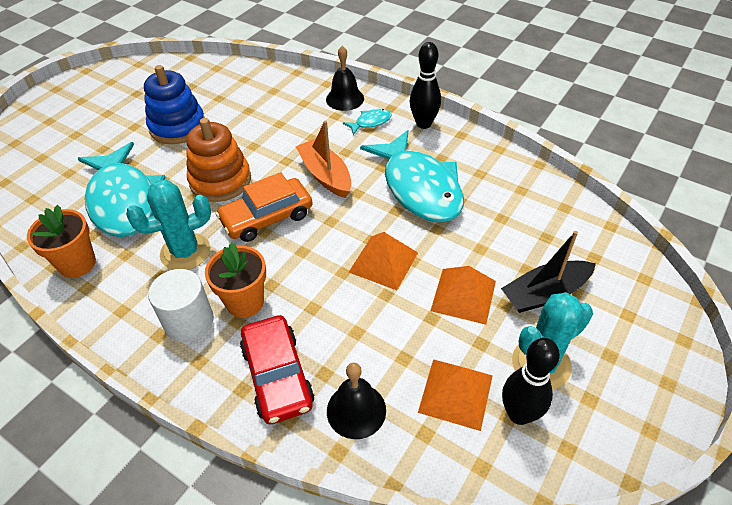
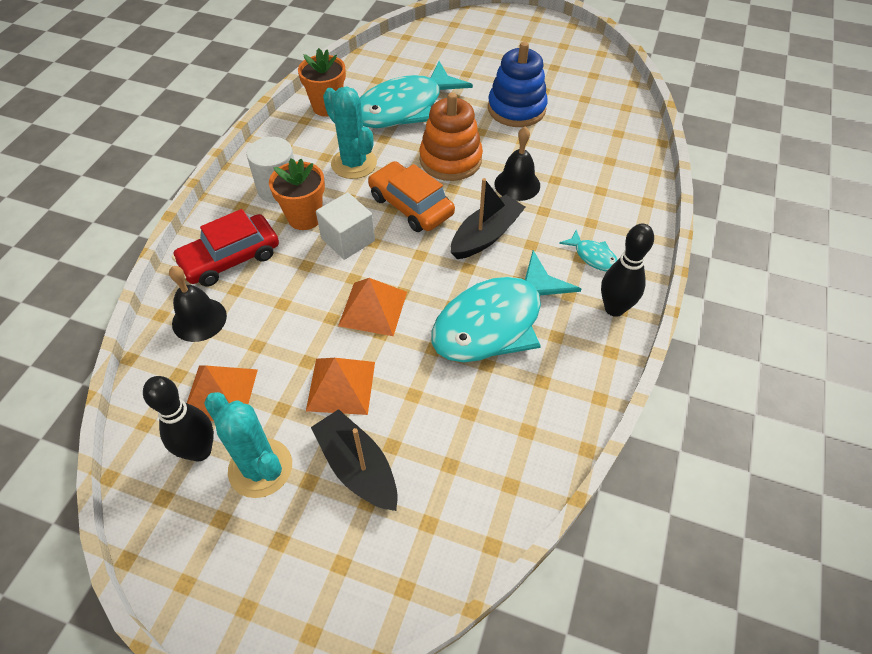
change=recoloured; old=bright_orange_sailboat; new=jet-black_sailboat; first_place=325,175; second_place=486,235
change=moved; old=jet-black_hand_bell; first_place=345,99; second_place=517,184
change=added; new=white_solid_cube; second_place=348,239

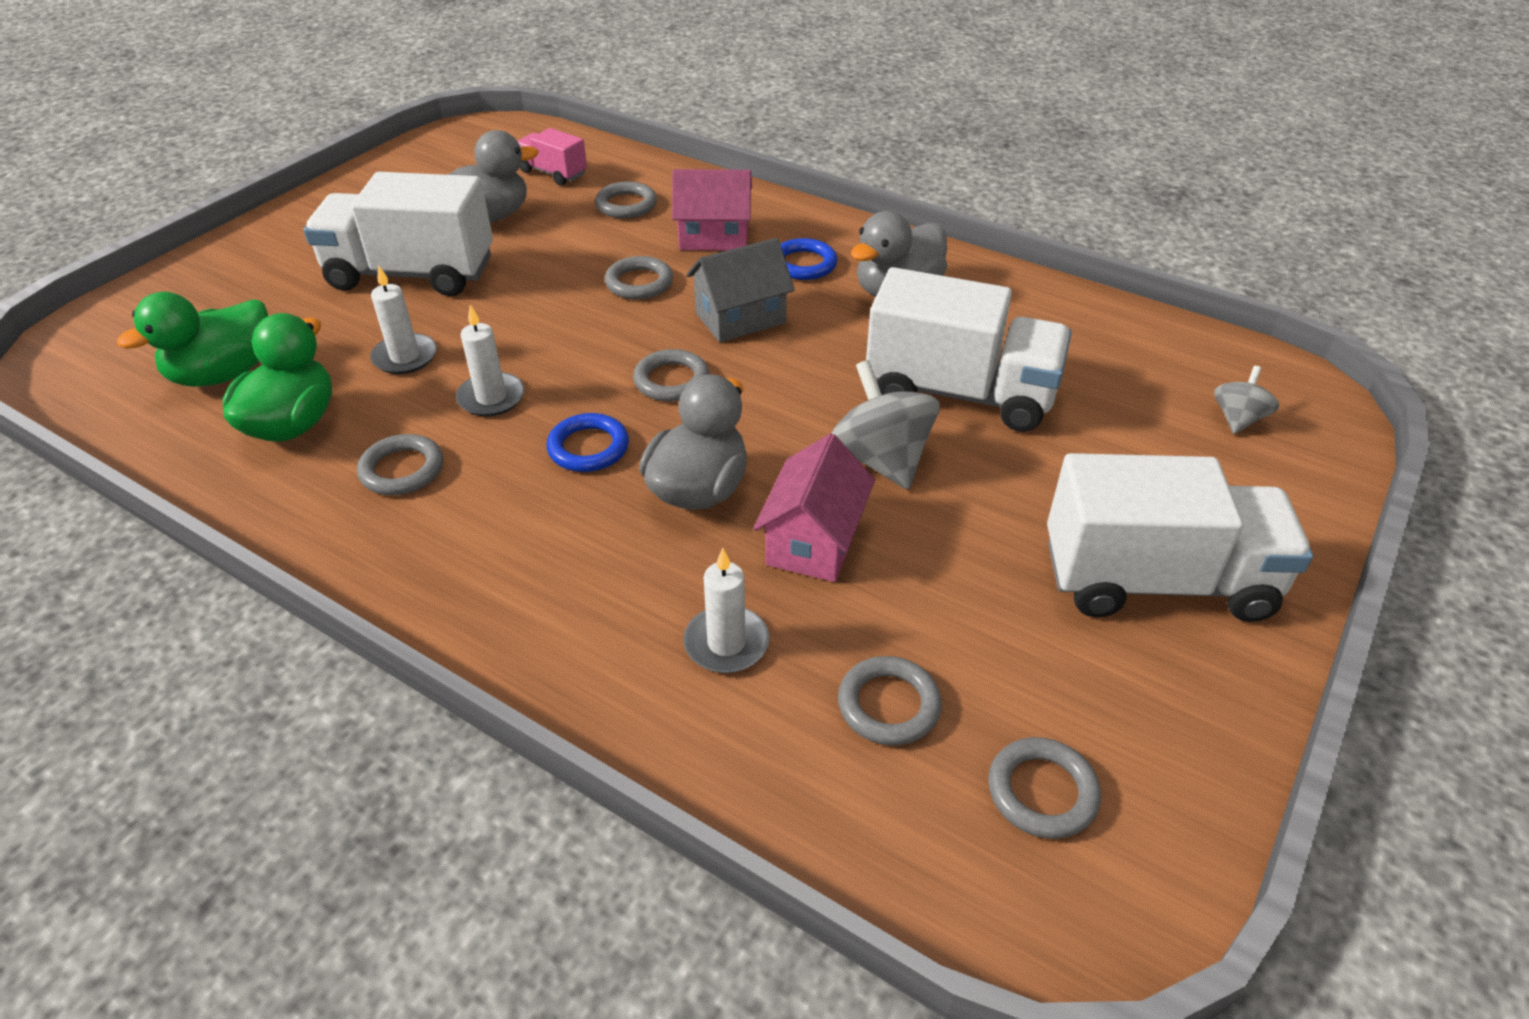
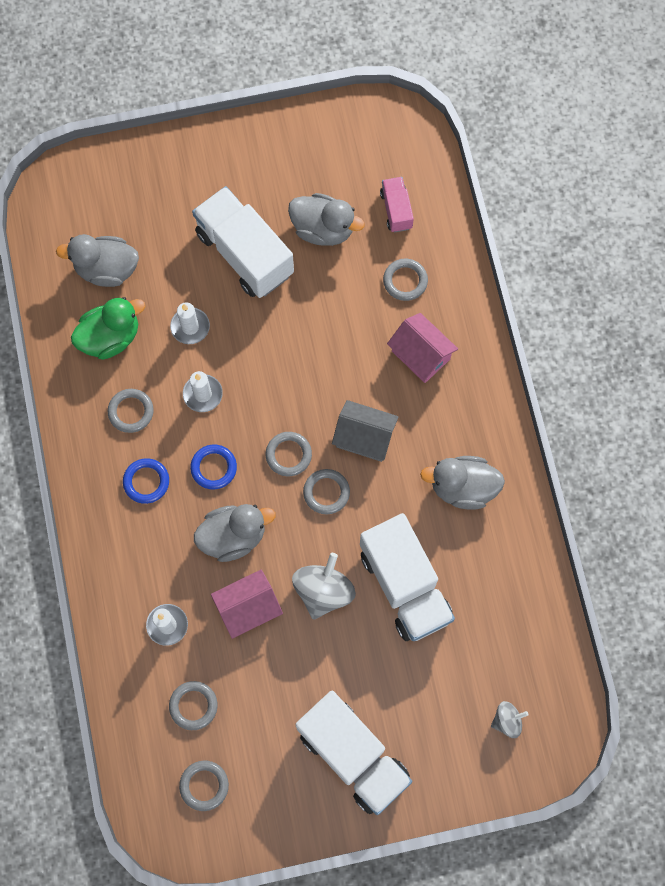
change=recoloured; old=emerald_duck; new=grey_duck; first_place=223,374; second_place=106,269
change=moved; old=grey_hoop; first_place=639,283; second_place=326,492
change=moved; old=blue_hoop; first_place=803,264; second_place=146,482

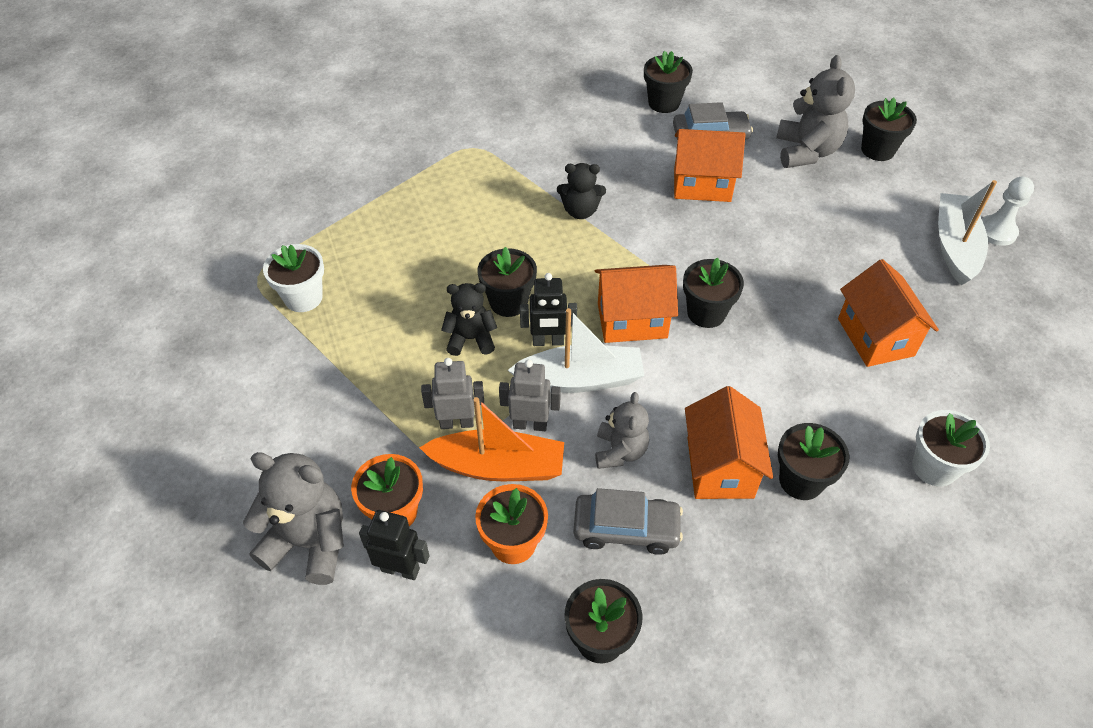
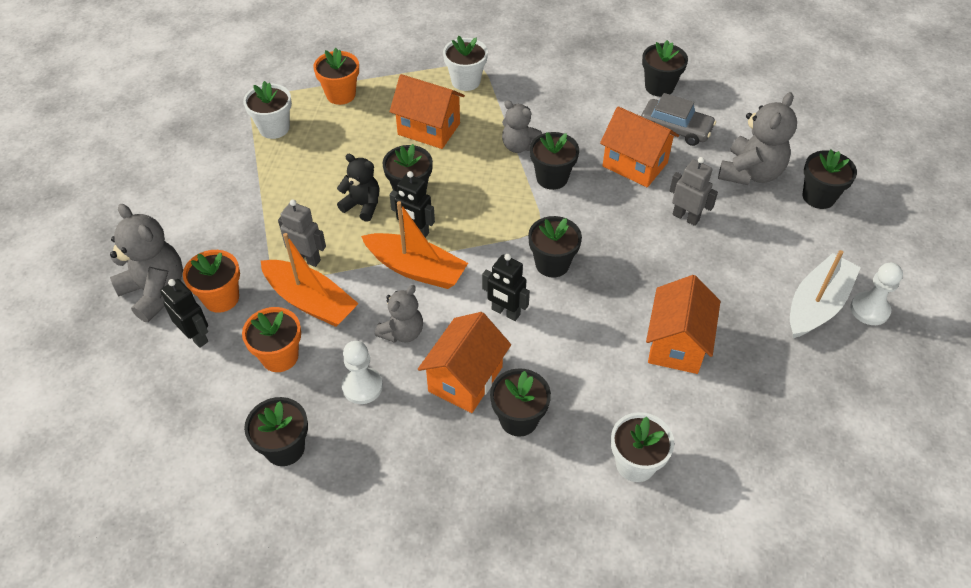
change=moved; old=grey_robot; first_place=530,424; second_place=686,217
change=recoloured; old=white_sailboat; new=bright_orange_sailboat; first_place=580,379; second_place=416,269
change=recoloured; old=jet-black_stuffed_bear; new=grey_stuffed_bear; first_place=580,211; second_place=519,146
change=replaced; old=grey_toy_car; new=white_game_pawn; first_place=626,529; second_place=362,386
change=moved; old=bright_orange_toy_house; first_place=632,320; second_place=429,129
change=added; new=bright_orange_flower_pot; second_place=341,94
change=added; new=white_flower_pot; second_place=466,81
change=added; new=jet-black_robot; second_place=505,312
change=added; new=jet-black_flower_pot; second_place=552,178

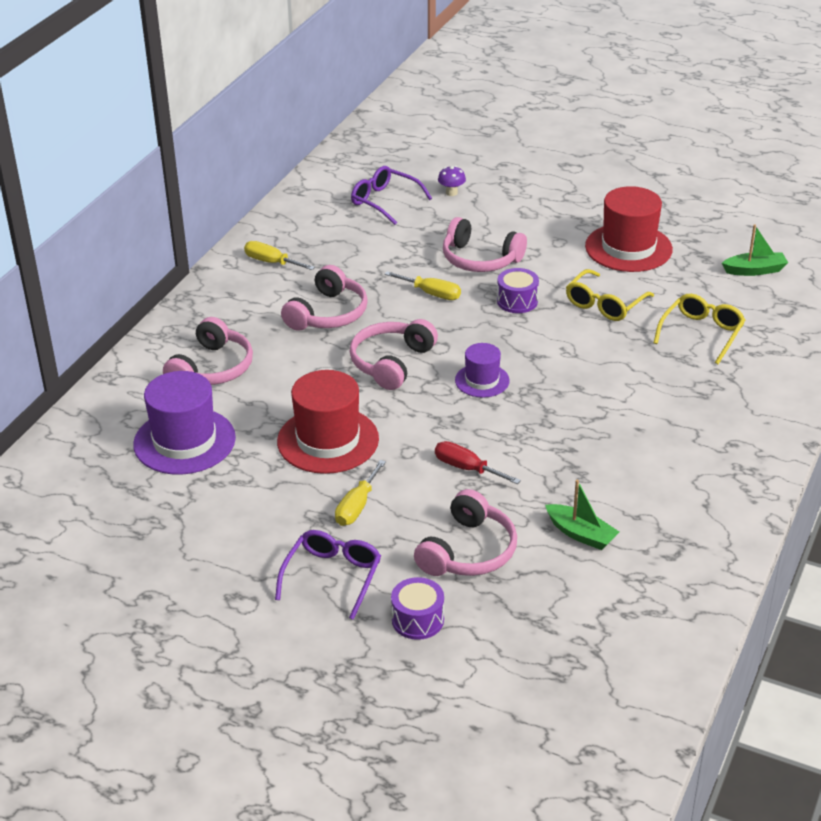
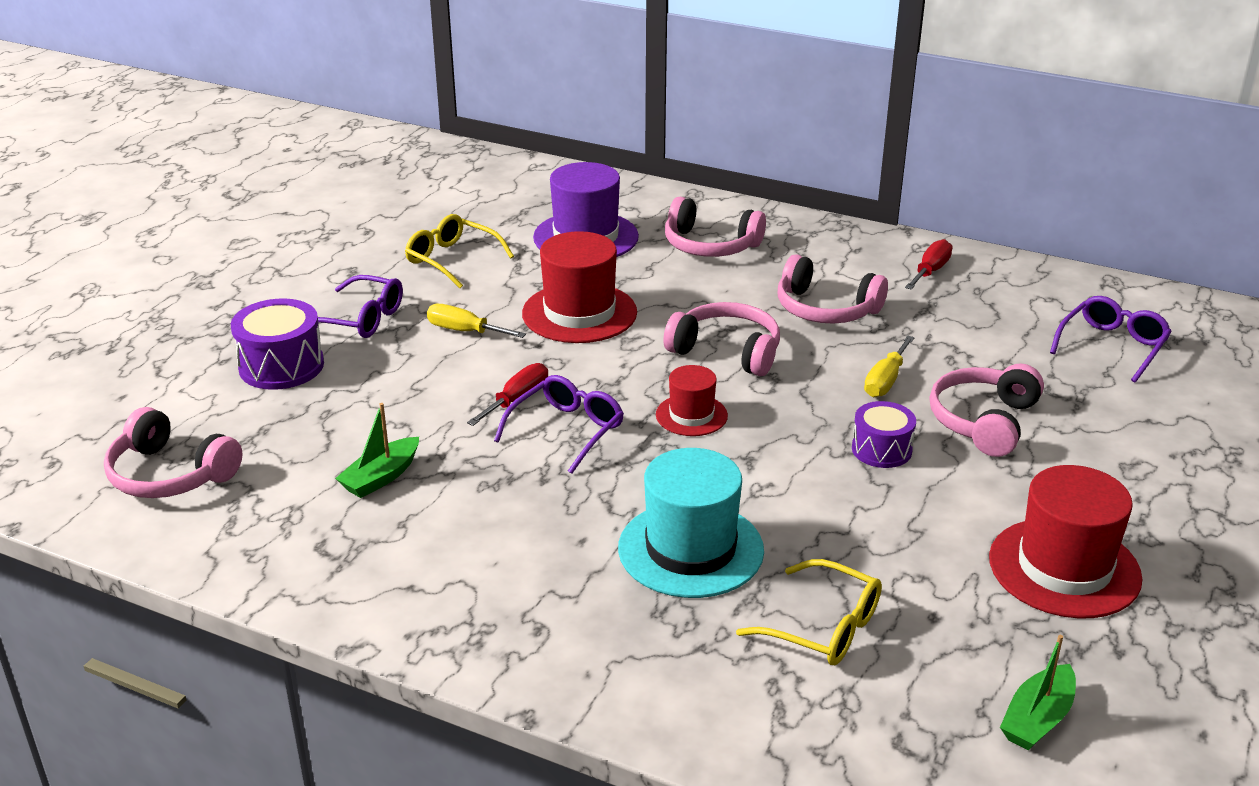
change=recoloured; old=yellow_flat_screwdriver; new=scarlet_flat_screwdriver; first_place=271,262; second_place=930,271
change=resized; old=purple_snare_drum; first_place=417,620; second_place=281,366; factor=1.52
change=moved; old=pink_over-ear_headphones; first_place=468,551; second_place=170,474
change=removed; old=purple_mushroom; first_place=451,193
change=recoloured; old=purple_hat; new=scarlet_hat; first_place=482,380; second_place=691,415
change=moved; old=yellow_eyeglasses; first_place=604,304; second_place=452,259
change=turned; old=emerald_sailboat; first_place=754,270; second_place=1037,719; degrees=45
change=added; new=purple_eyeglasses; second_place=567,430
change=added; new=teal_hat; second_place=690,549

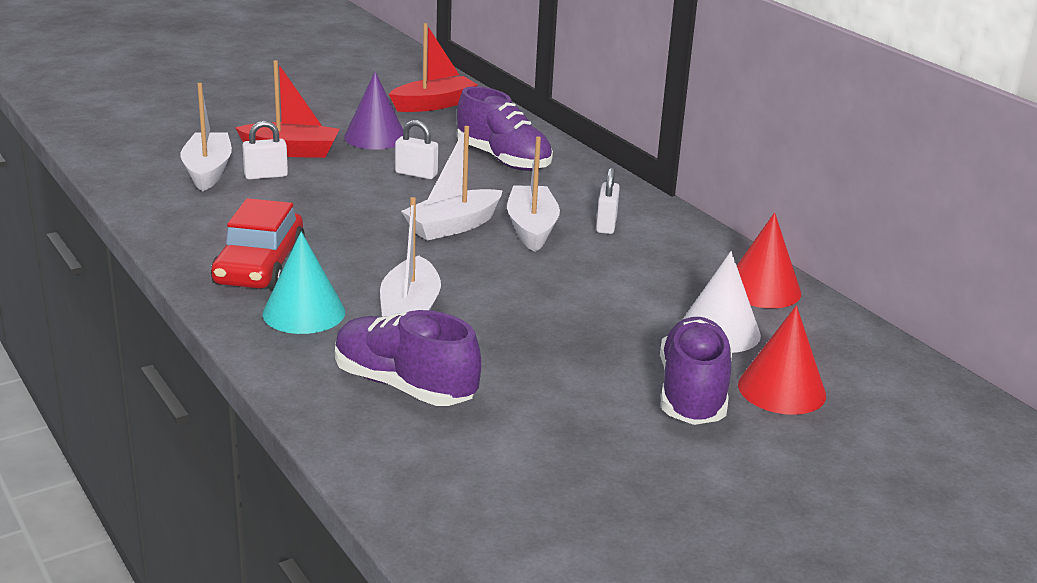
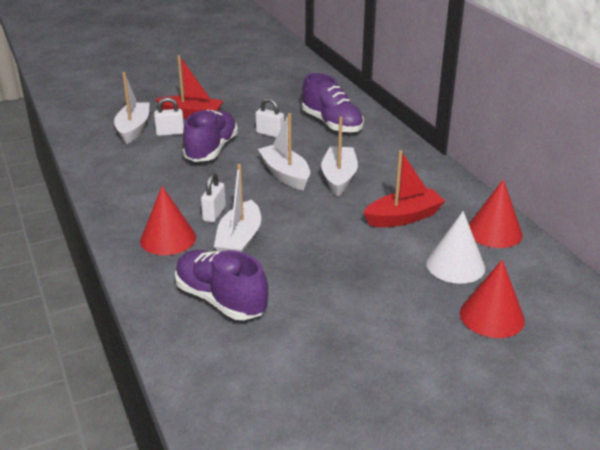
change=removed; old=scarlet_toy_car; first_place=260,267
change=recoloured; old=teal_solid_cone; new=scarlet_solid_cone; first_place=304,312; second_place=168,238
change=removed; old=purple_solid_cone; first_place=375,137
change=moved; old=scarlet_sailboat; first_place=434,105; second_place=403,217
change=turned; old=white_sailboat; first_place=453,226; second_place=285,174; degrees=90
change=moved; old=white_padlock; first_place=606,225; second_place=214,214
change=moved; old=purple_lace-up_shoe; first_place=692,394; second_place=211,150

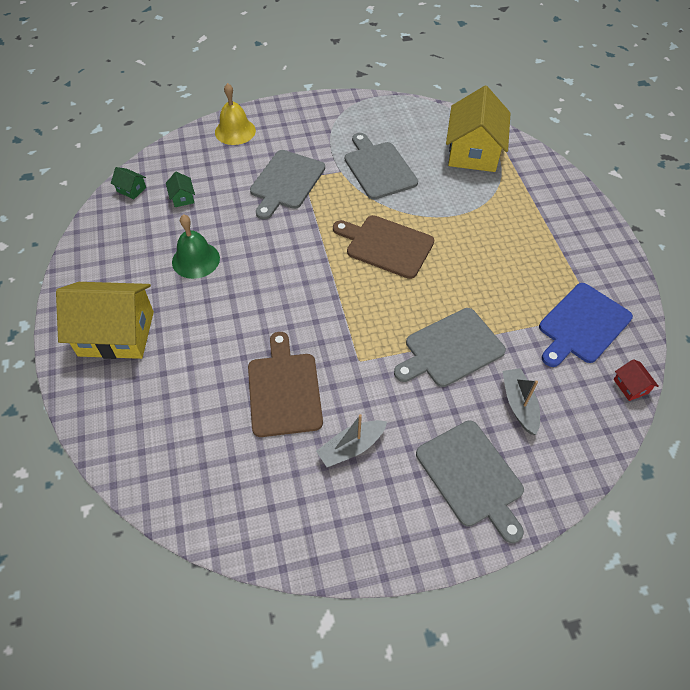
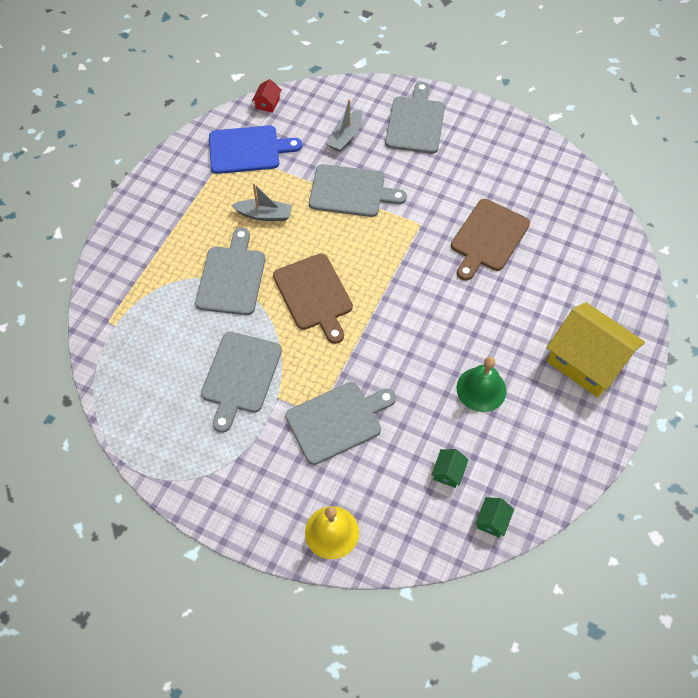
change=turned; old=emerald_toy_house; first_place=131,189; second_place=492,521; degrees=45
change=moved; old=grey_sailboat; first_place=351,447; second_place=264,215
change=removed; old=yellow_toy_house; first_place=473,152
change=added; new=grey_cutting_board; second_place=232,277

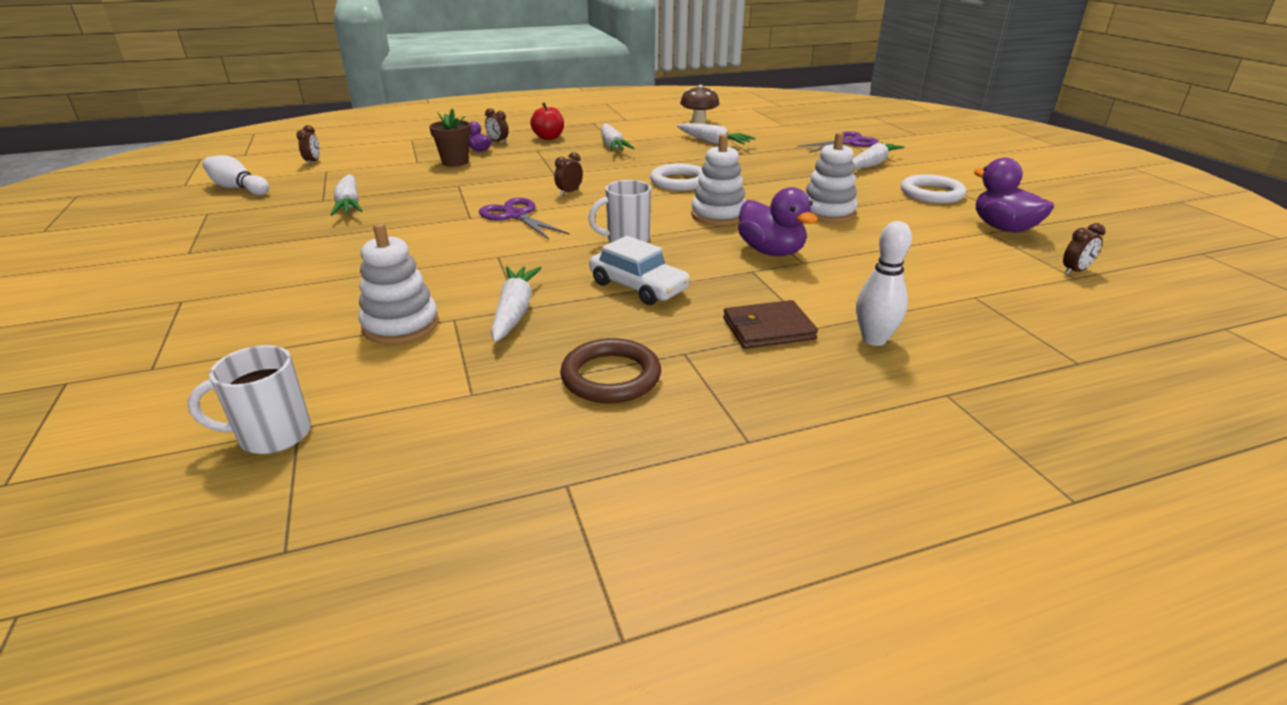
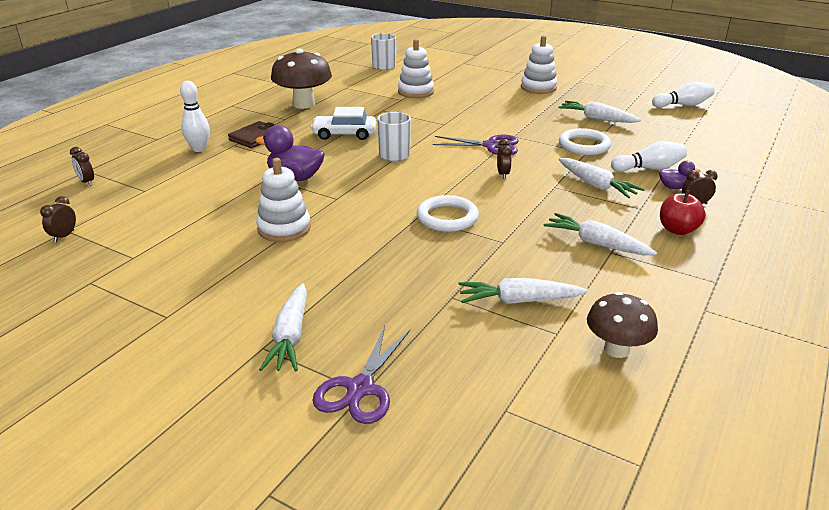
change=moved; old=russet_alarm_clock; first_place=313,162; second_place=86,182
change=replaced; old=russet_flower_pot; new=white_tenpin; first_place=455,162; second_place=649,168
change=moved; old=white_root_vegetable; first_place=514,311; second_place=596,185
change=replaced; old=russet_hoop; new=russet_mushroom; first_place=611,376; second_place=304,104
change=moved; old=white_stacking_rings; first_place=718,215; second_place=538,88
change=moved; old=white_hoop; first_place=931,193; second_place=584,145
change=removed; old=purple_duck; first_place=1003,228

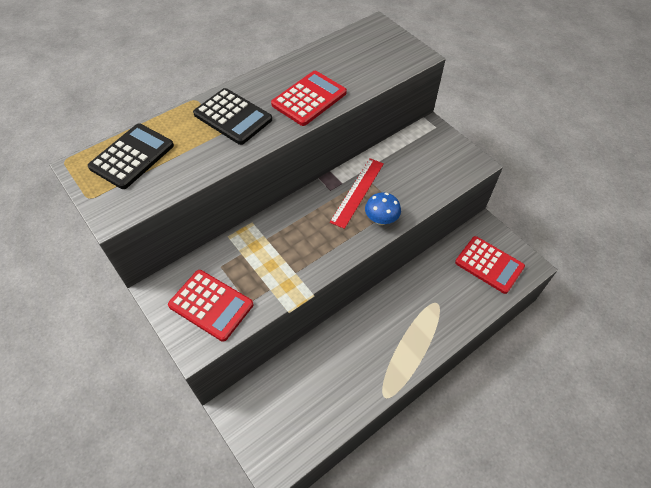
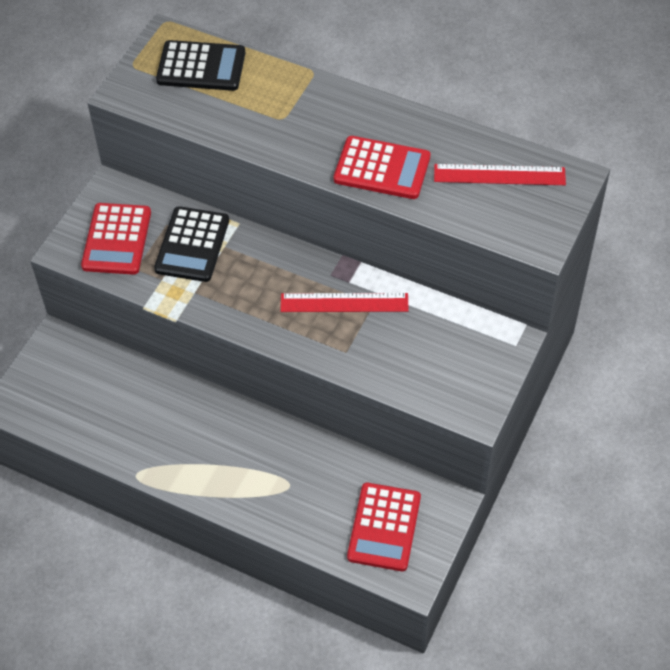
change=moved; old=jet-black_adding_machine; first_place=233,117; second_place=192,245
change=removed; old=blue_mushroom; first_place=381,219
change=added; new=scarlet_measuring_stick; second_place=499,174

